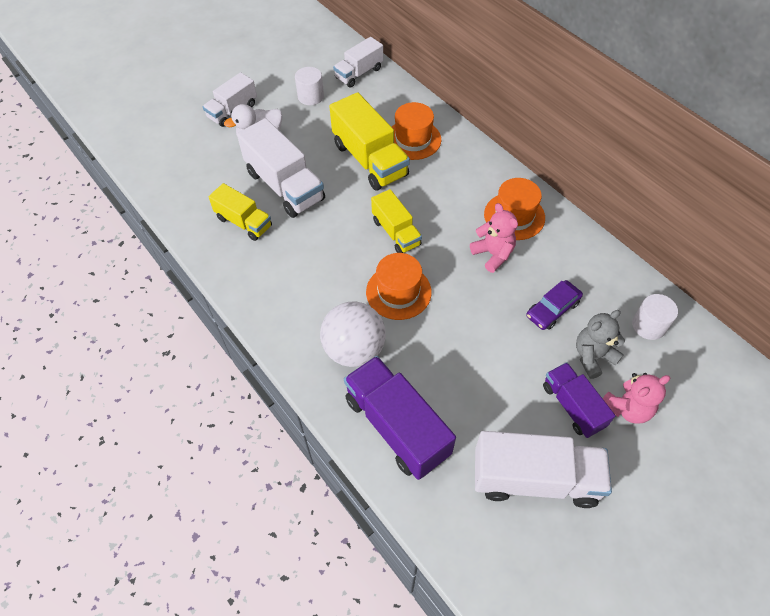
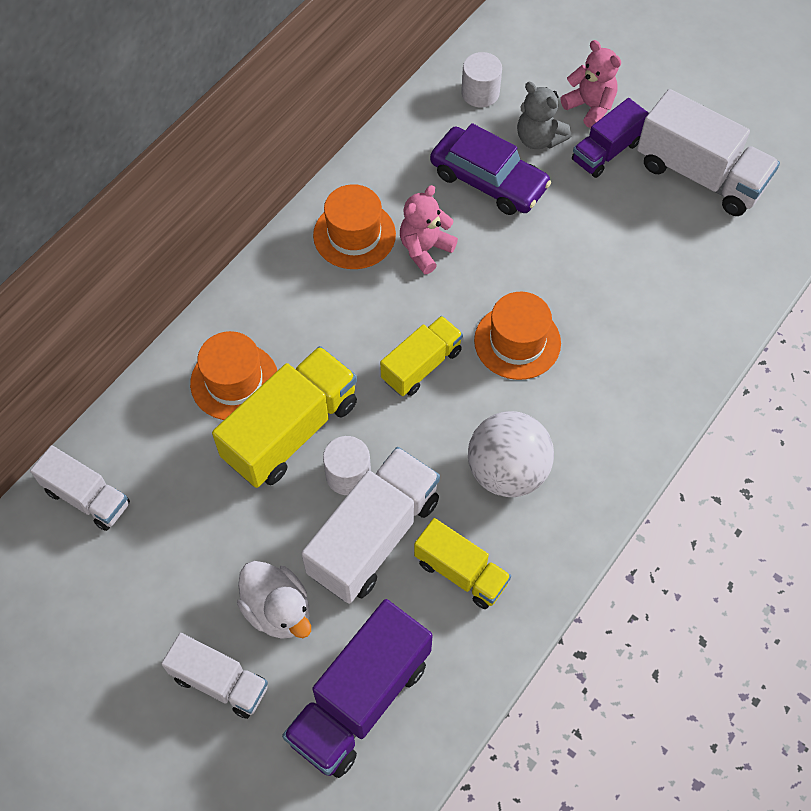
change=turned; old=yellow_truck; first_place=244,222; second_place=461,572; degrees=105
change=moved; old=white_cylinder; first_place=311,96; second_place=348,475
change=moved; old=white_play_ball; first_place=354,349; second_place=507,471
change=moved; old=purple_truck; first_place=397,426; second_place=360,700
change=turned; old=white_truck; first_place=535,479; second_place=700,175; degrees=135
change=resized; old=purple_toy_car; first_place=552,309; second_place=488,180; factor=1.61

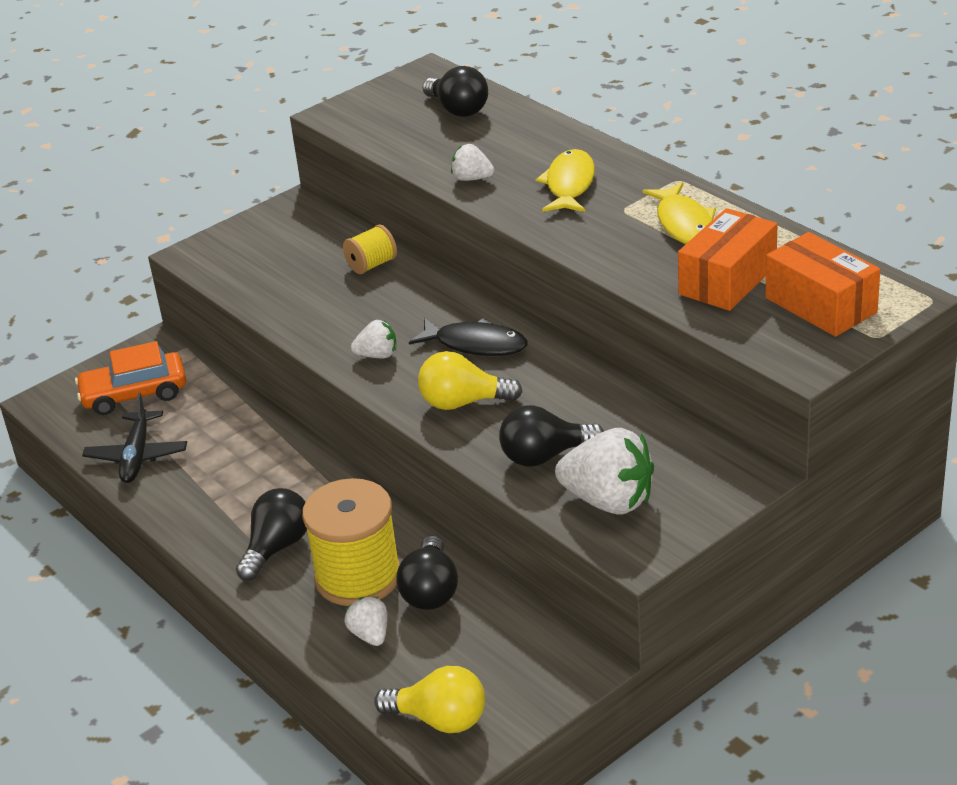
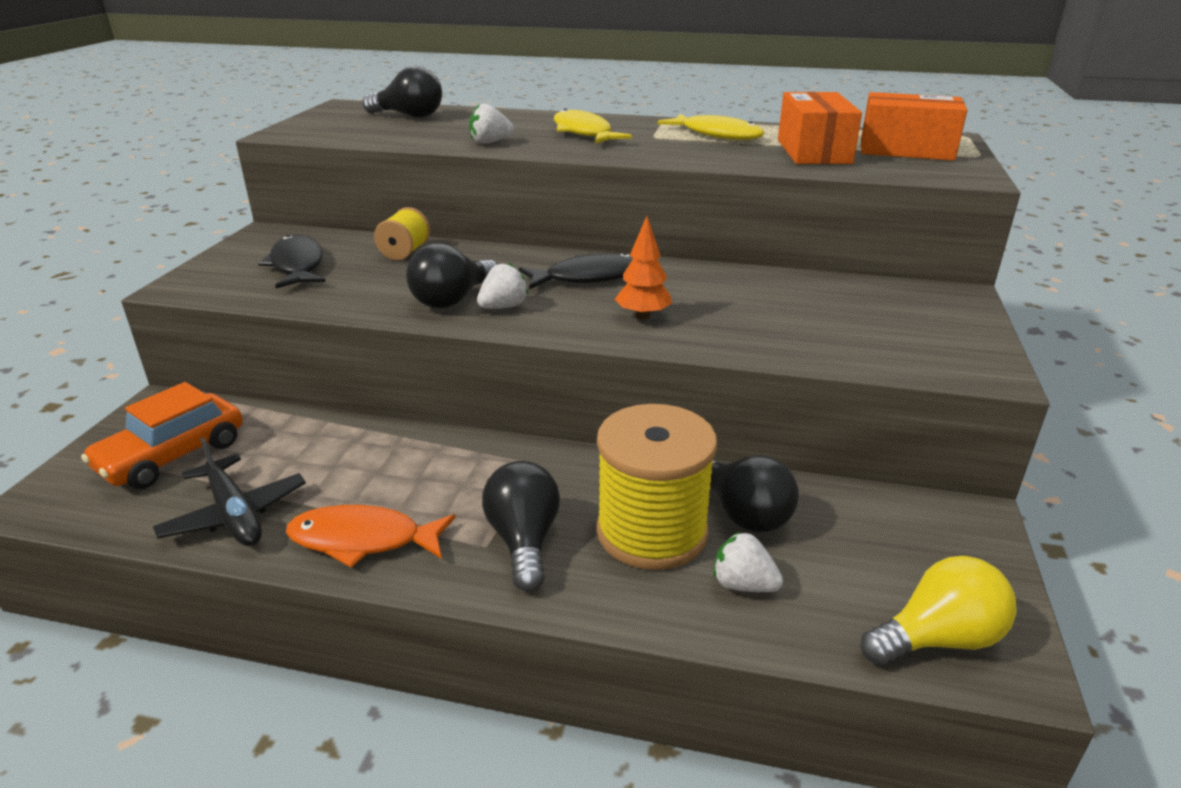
change=replaced; old=yellow_bulb; new=bright_orange_toy_tree; first_place=463,402; second_place=643,316
change=moved; old=jet-black_bulb; first_place=545,456; second_place=452,300
change=removed; old=white_berry; first_place=609,501
change=added; new=jet-black_fish; second_place=297,265
change=added; new=bright_orange_fish; second_place=363,540

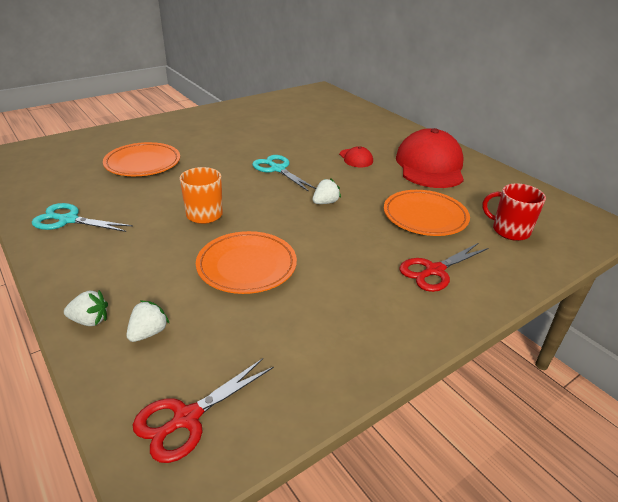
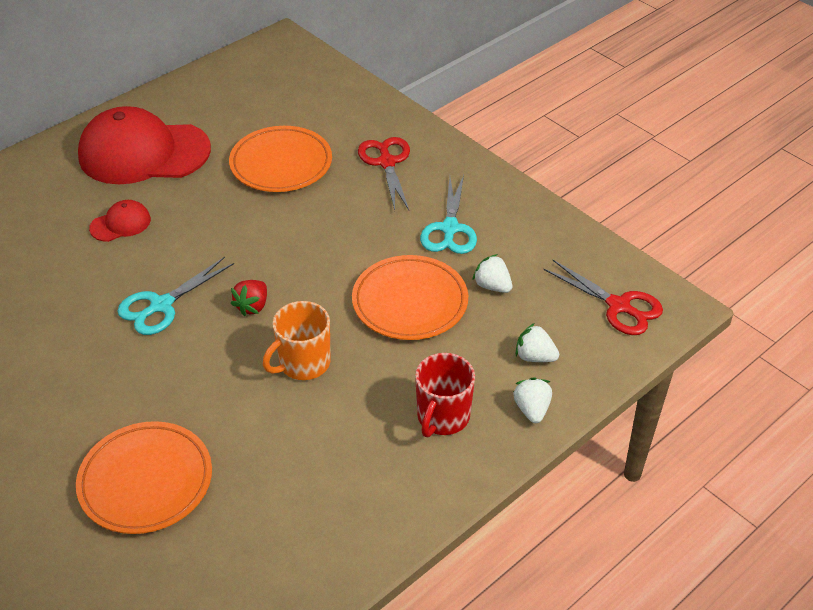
change=moved; old=teal_pair_of_scissors; first_place=68,220; second_place=449,229
change=moved; old=white_berry; first_place=325,202; second_place=492,286
change=turned; old=scarlet_pair_of_scissors; first_place=434,271; second_place=387,162; degrees=-150
change=moved; old=scarlet_mug; first_place=509,230; second_place=442,417
change=added; new=scarlet_berry; second_place=252,306

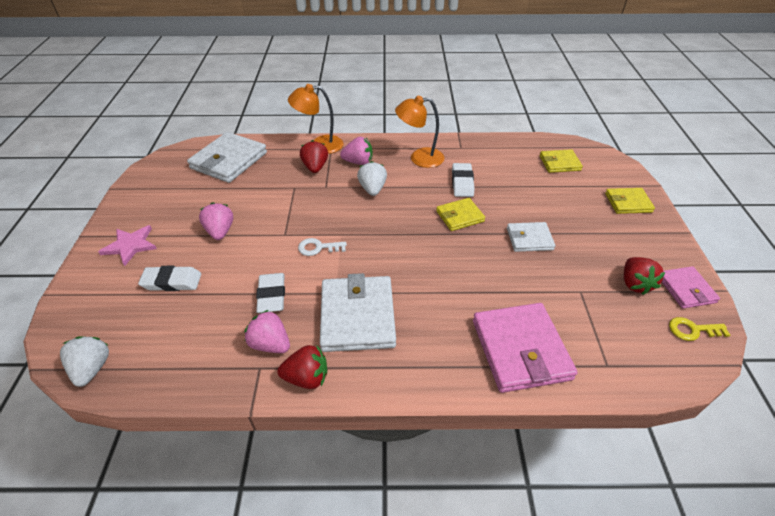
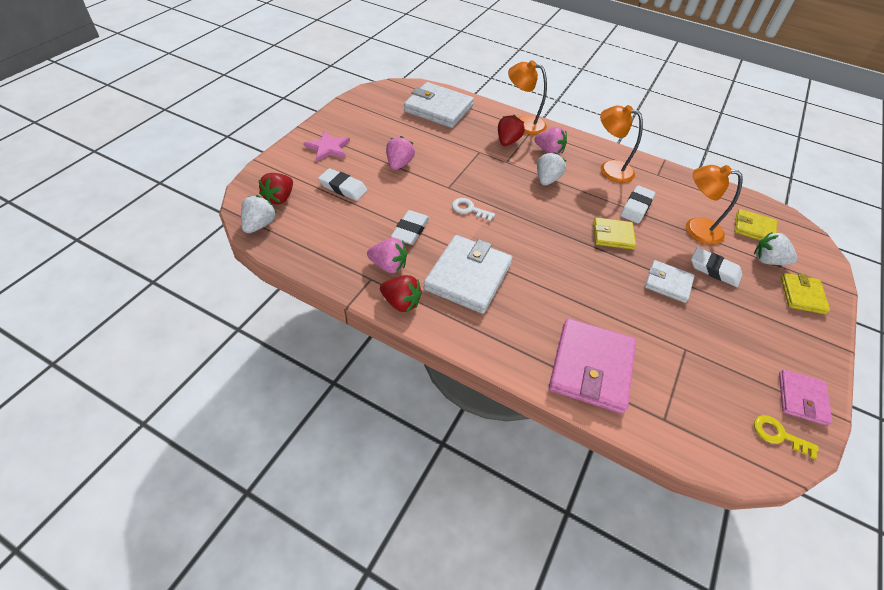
change=turned; old=white_card_wallet; first_place=229,160; second_place=438,108; degrees=60
change=turned; old=pink_berry; first_place=270,344; second_place=388,265; degrees=135
change=turned; old=yellow_card_wallet; first_place=628,203; second_place=802,295; degrees=75
change=moved; old=scarlet_berry; first_place=635,284; second_place=279,198
change=added; new=bright_orange_reading_lamp; second_place=695,229
change=added; new=white_gum_eraser; second_place=714,270
change=added; new=white_berry; second_place=767,260

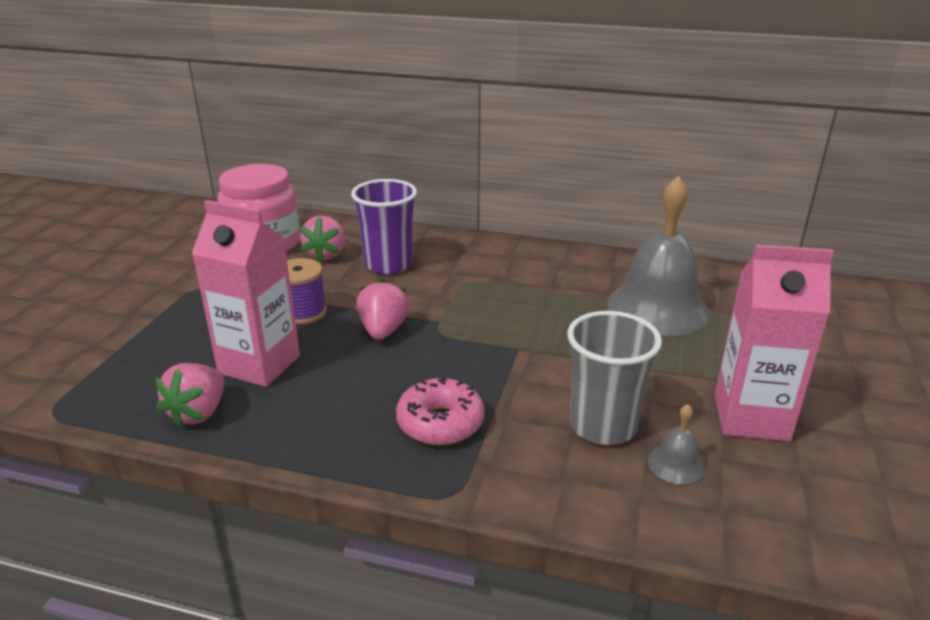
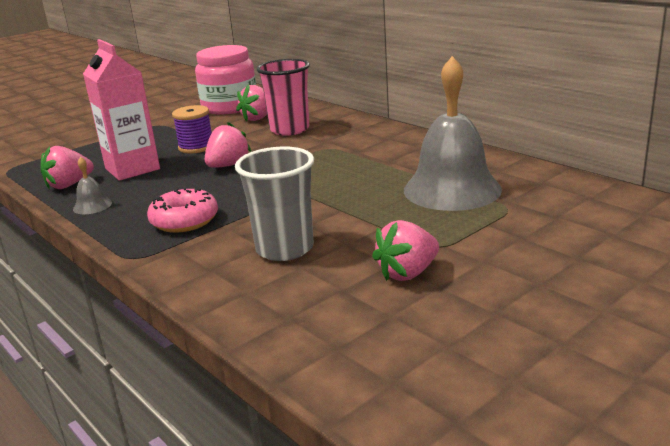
change=recoloured; old=purple_tumbler; new=pink_tumbler; first_place=388,264; second_place=289,129
change=moved; old=grey_hand_bell; first_place=676,464; second_place=92,206
change=replaced; old=pink_milk_carton; new=pink_berry; first_place=751,417; second_place=407,273

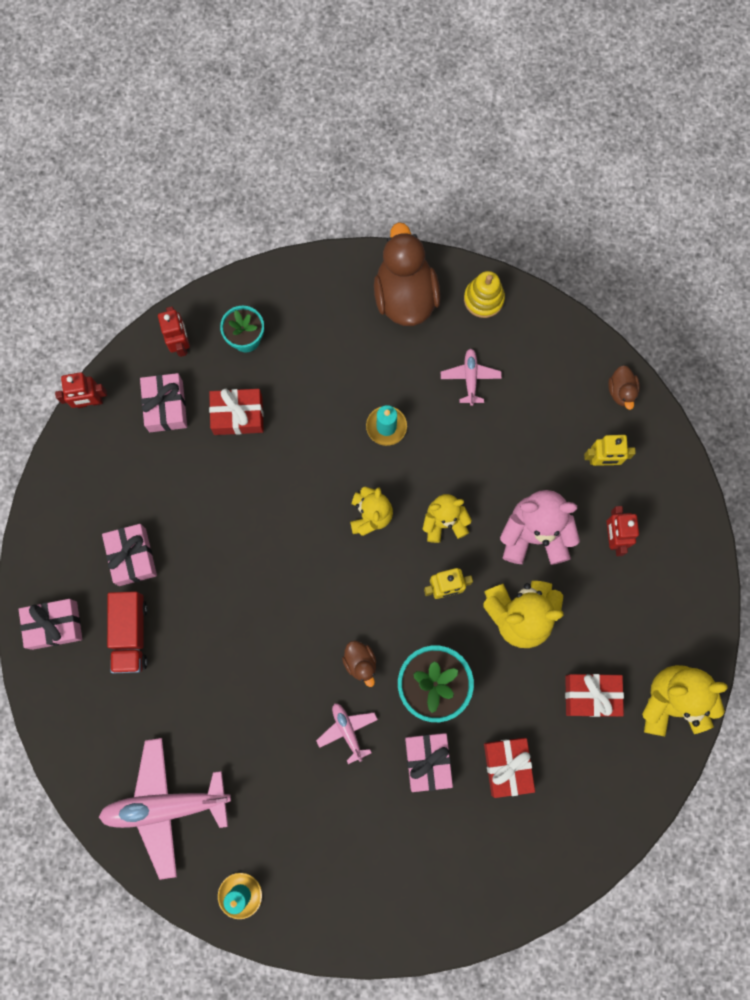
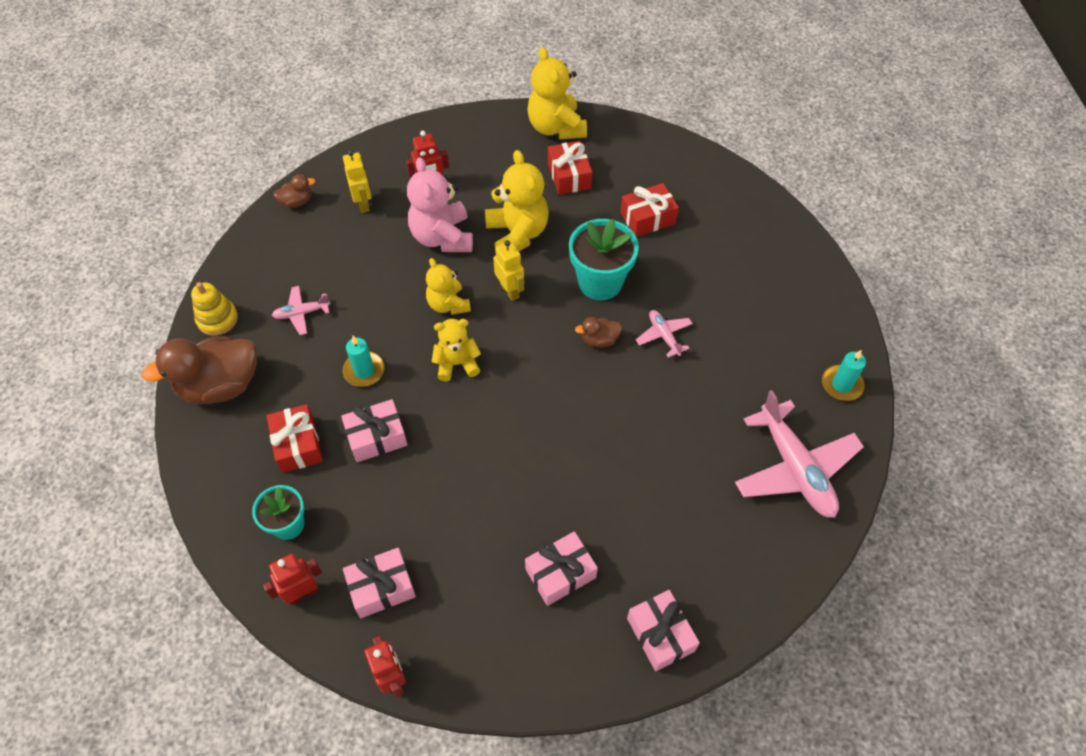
change=removed; old=scarlet_truck; first_place=130,634
change=moved; old=scarlet_present; first_place=238,415; second_place=298,445
change=turned; old=pink_toy_plane; first_place=347,731; second_place=664,336; degrees=105
change=turned; old=russet_duck; first_place=360,663; second_place=599,340; degrees=-150
change=moved; old=pink_present; first_place=428,761; second_place=376,437

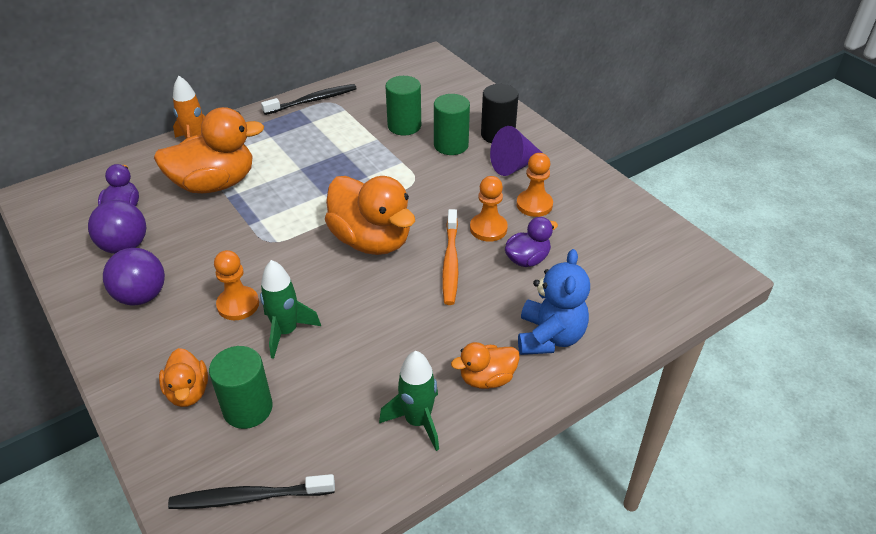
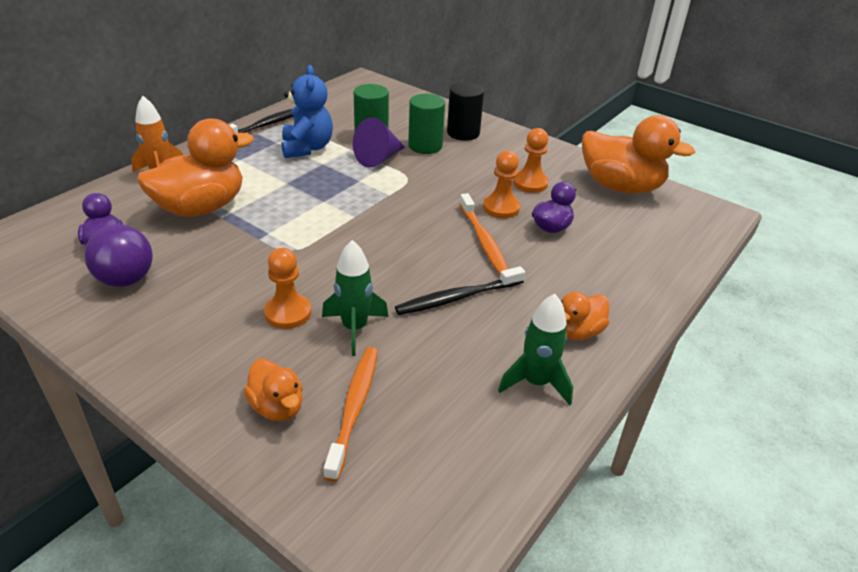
change=removed; old=purple_play_ball; first_place=141,296
change=moved; old=jet-black_tooth_brush; first_place=250,497; second_place=458,297
change=replaced; old=emerald_cylinder; new=bright_orange_tooth_brush; first_place=248,408; second_place=354,409
change=moved; old=bright_orange_duck; first_place=371,240; second_place=620,187
change=moved; old=purple_solid_cone; first_place=514,165; second_place=378,158
change=moved; old=blue_stuffed_bear; first_place=549,337; second_place=307,148

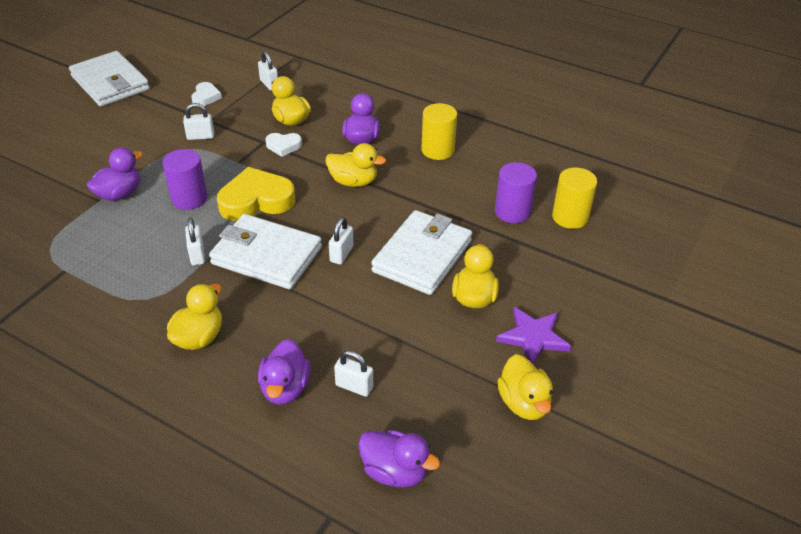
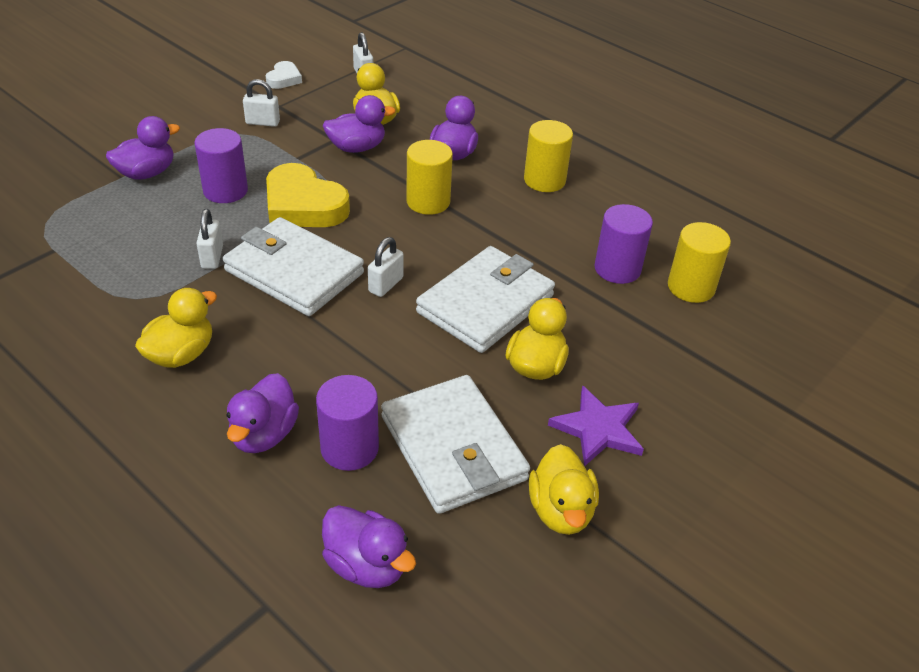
change=moved; old=white_card_wallet; first_place=110,83; second_place=453,448
change=turned; old=yellow_heart; first_place=256,200; second_place=303,205; degrees=-135
change=replaced; old=white_heart; new=purple_duck; first_place=283,146; second_place=357,147
change=replaced; old=yellow_duck; new=yellow_cylinder; first_place=353,182; second_place=428,202
change=replaced; old=white_padlock; new=purple_cylinder; first_place=354,386; second_place=349,448

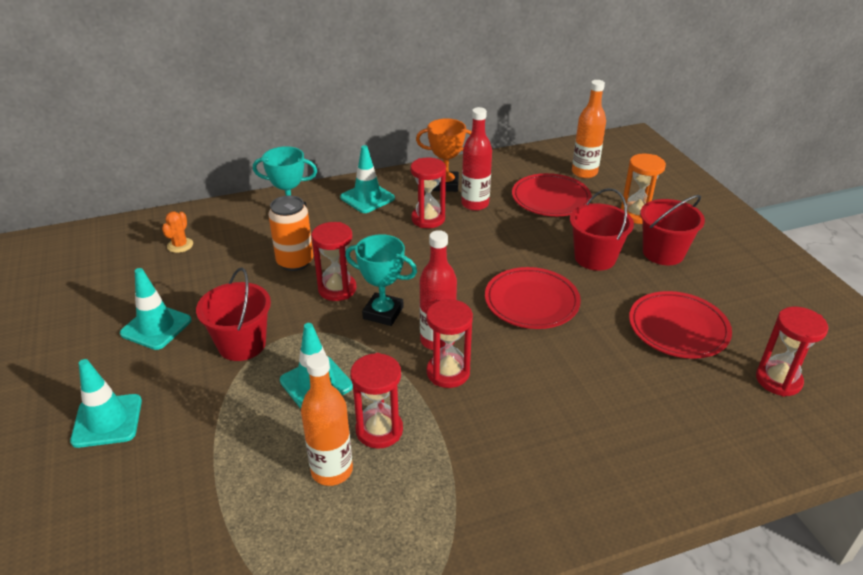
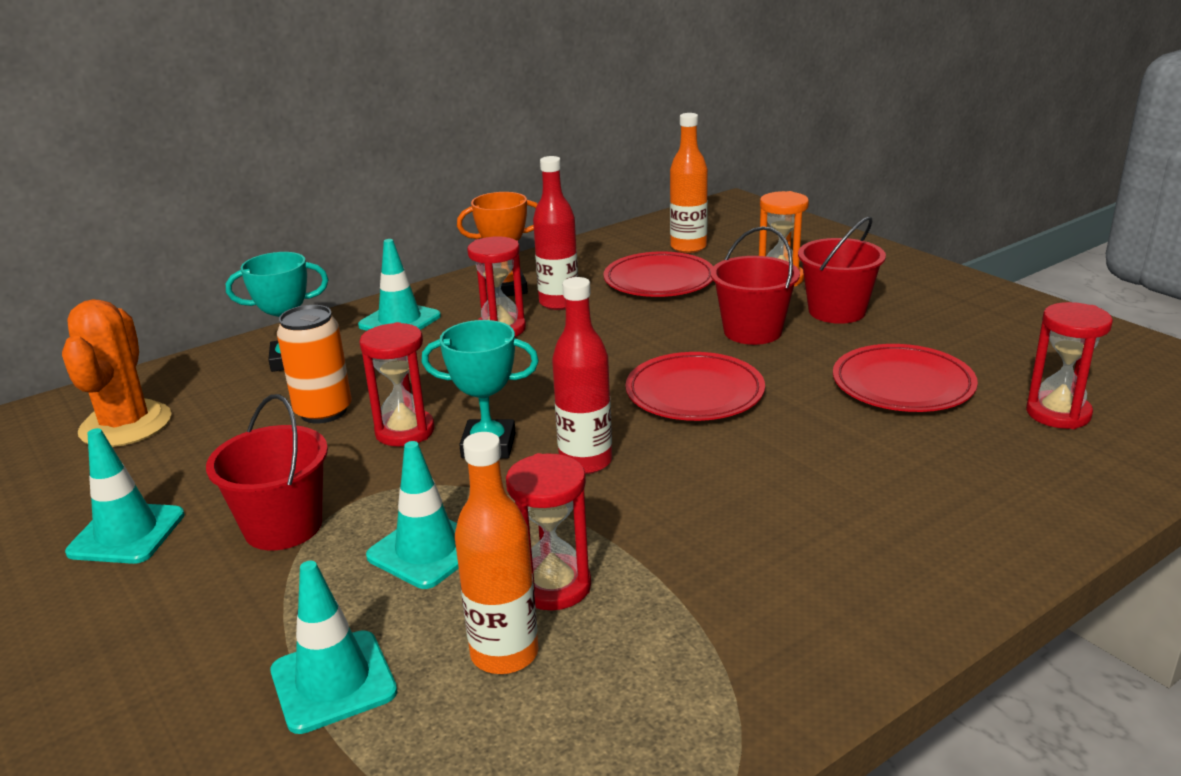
change=moved; old=teal_traffic_cone; first_place=107,421; second_place=333,681
change=resized; old=bright_orange_cactus; first_place=180,245; second_place=126,425; factor=2.13
change=removed; old=scarlet_sand_timer; first_place=448,372

